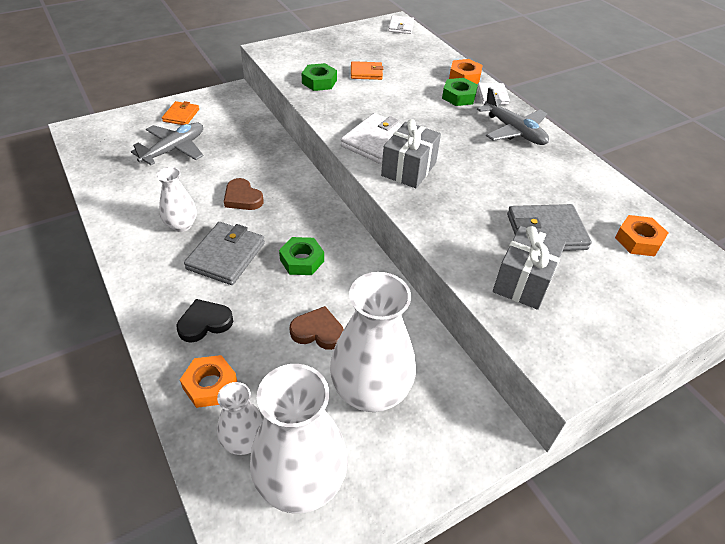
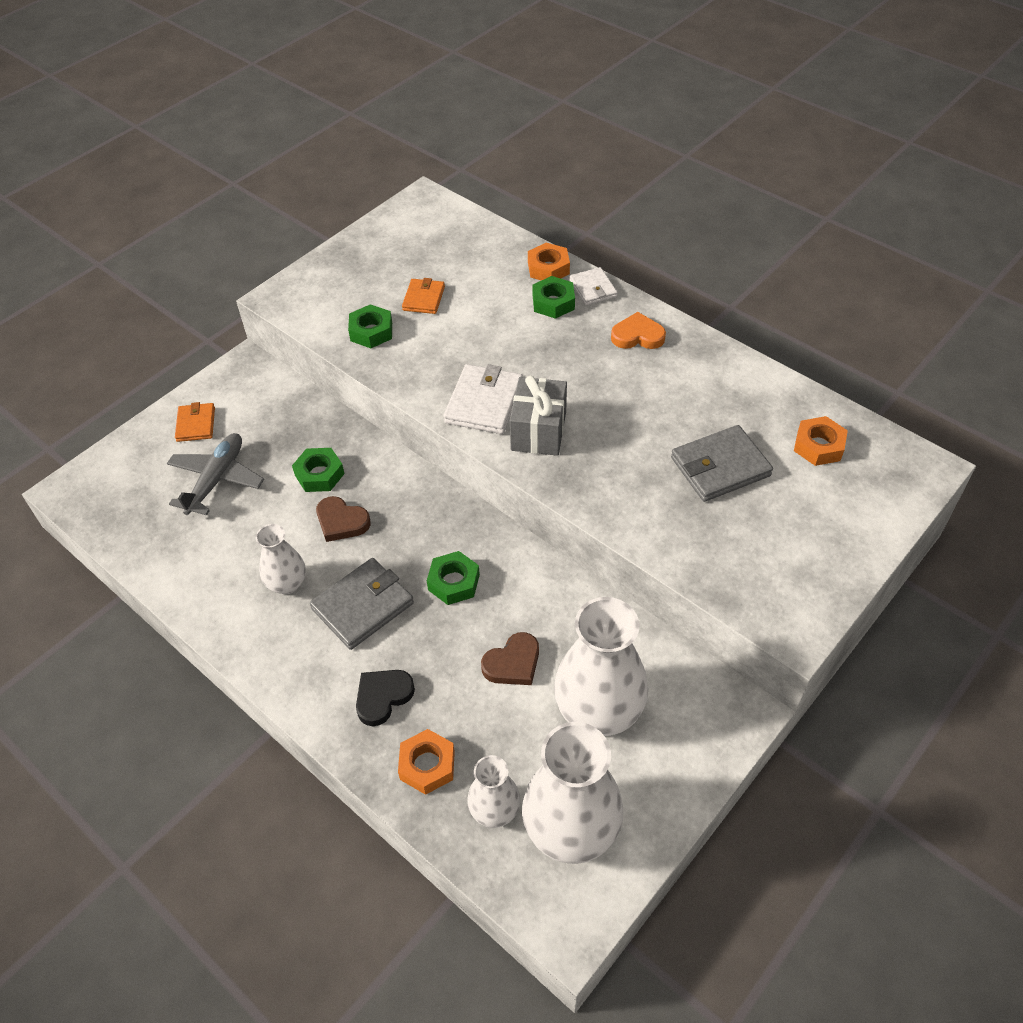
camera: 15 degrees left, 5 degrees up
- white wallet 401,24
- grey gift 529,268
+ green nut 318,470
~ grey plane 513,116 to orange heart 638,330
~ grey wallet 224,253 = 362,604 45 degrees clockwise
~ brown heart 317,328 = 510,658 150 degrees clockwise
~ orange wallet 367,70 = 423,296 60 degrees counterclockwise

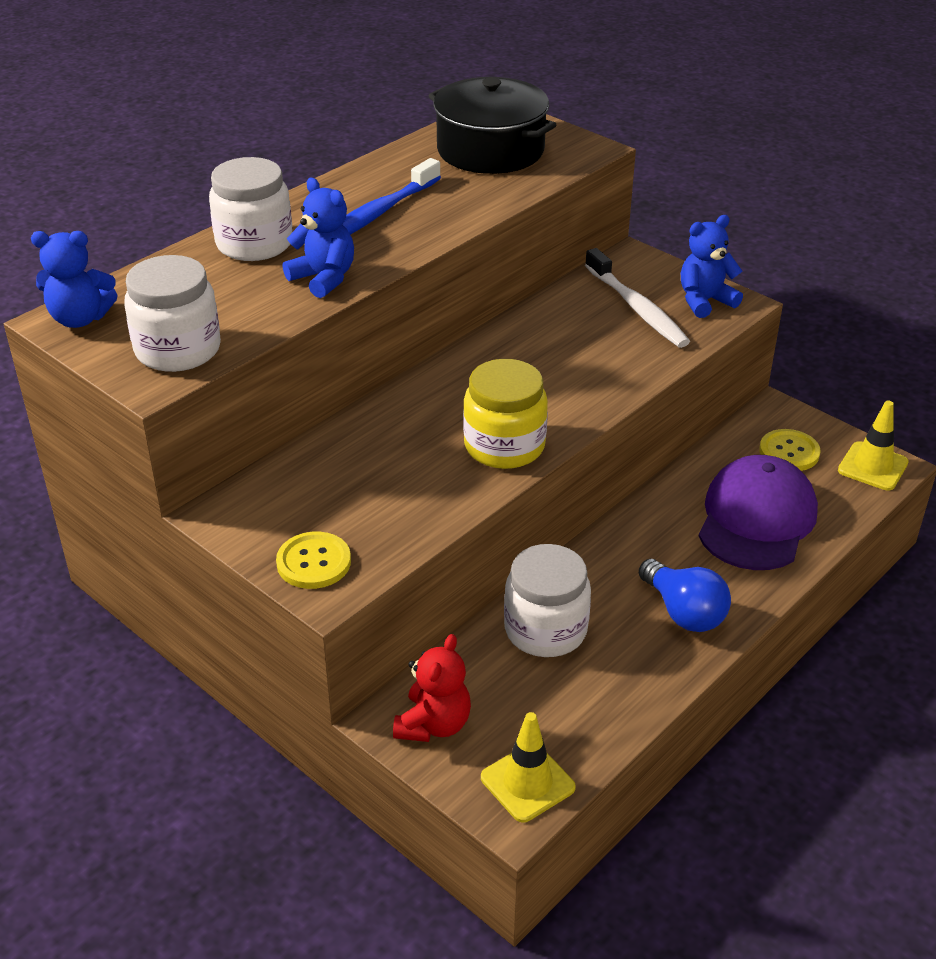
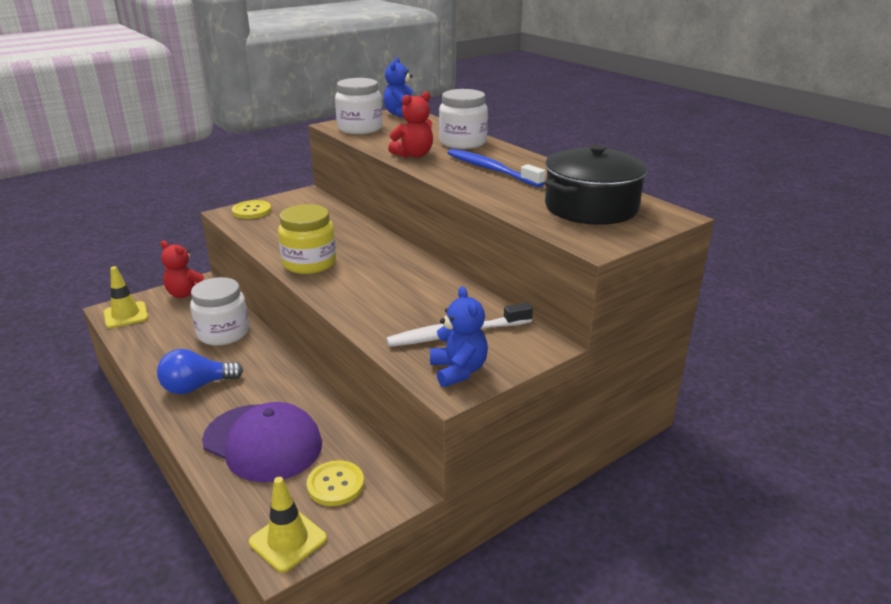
camera: 100 degrees right, 10 degrees down
~ blue teddy bear 318,238 to red teddy bear 410,124

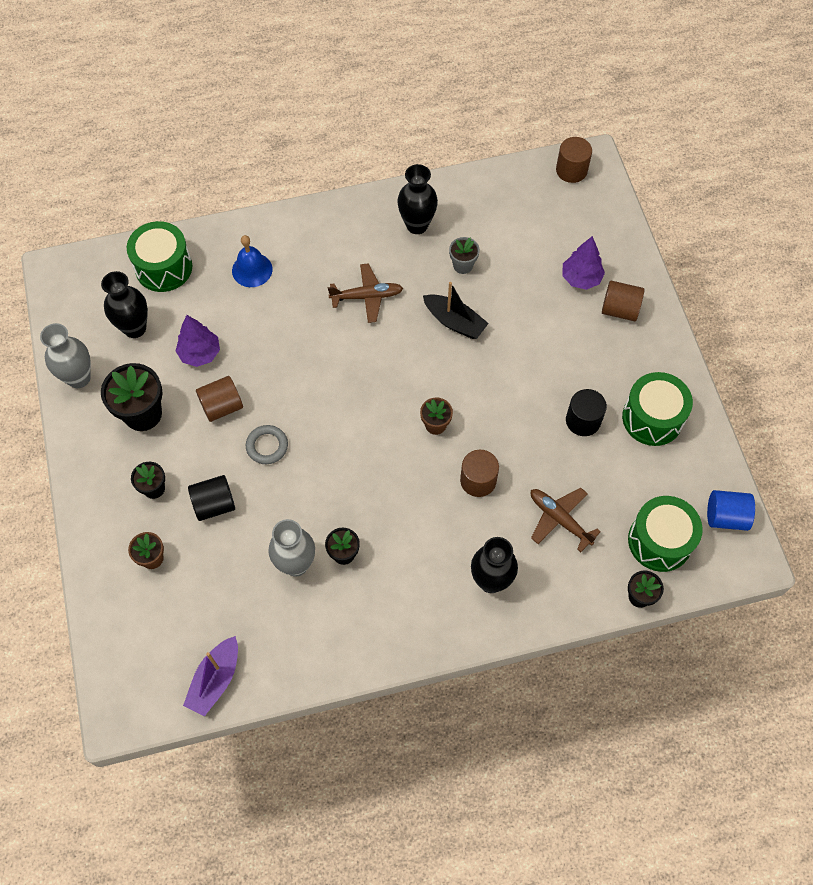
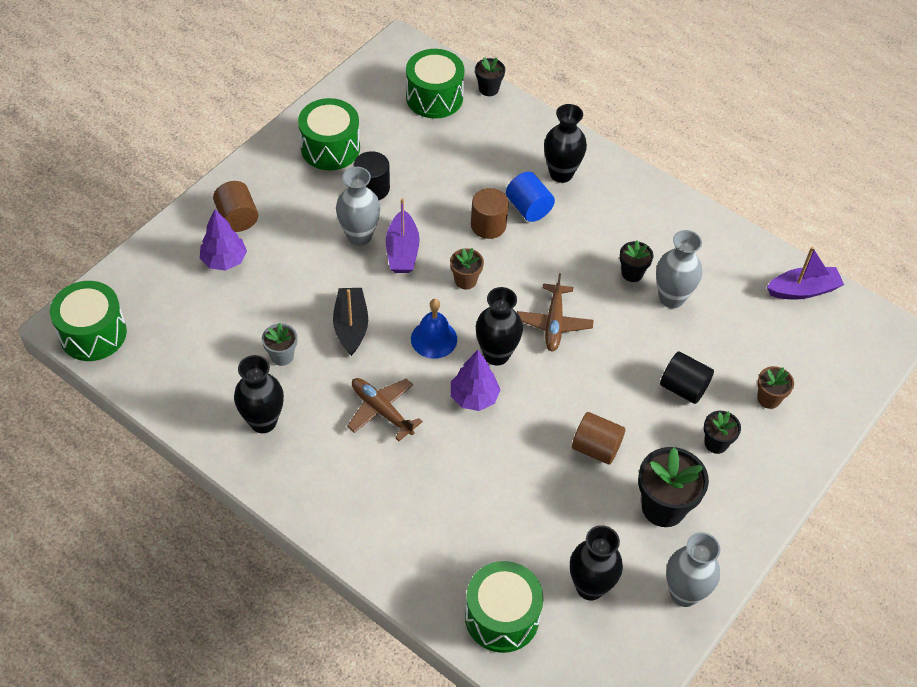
camera: 130 degrees left, 10 degrees down
- grey ring 267,444
+ grey vase 358,206
+ purple boat 403,235
+ black vase 499,326
~ purple tree 198,341 to 475,380
~ blue bell 252,261 to 434,329
~ brown plane 566,520 to 555,312
~ blue cylinder 731,510 to 530,197
~ brown cylinder 574,160 to green drum 88,321

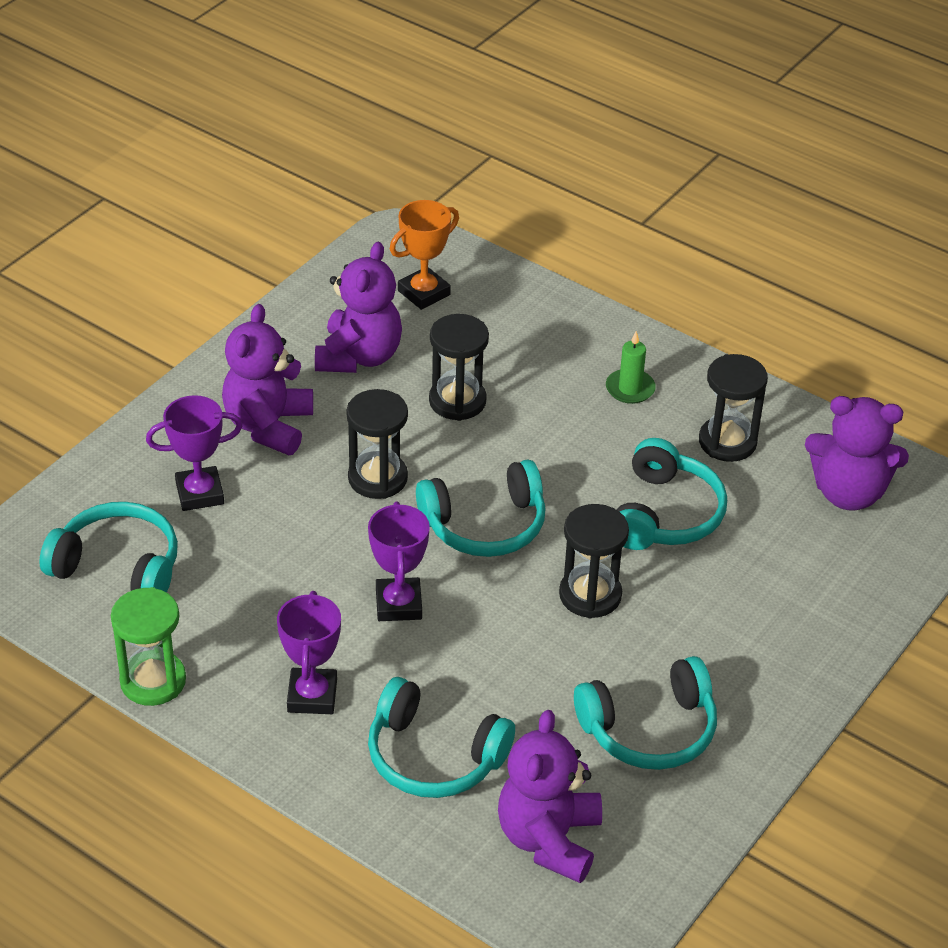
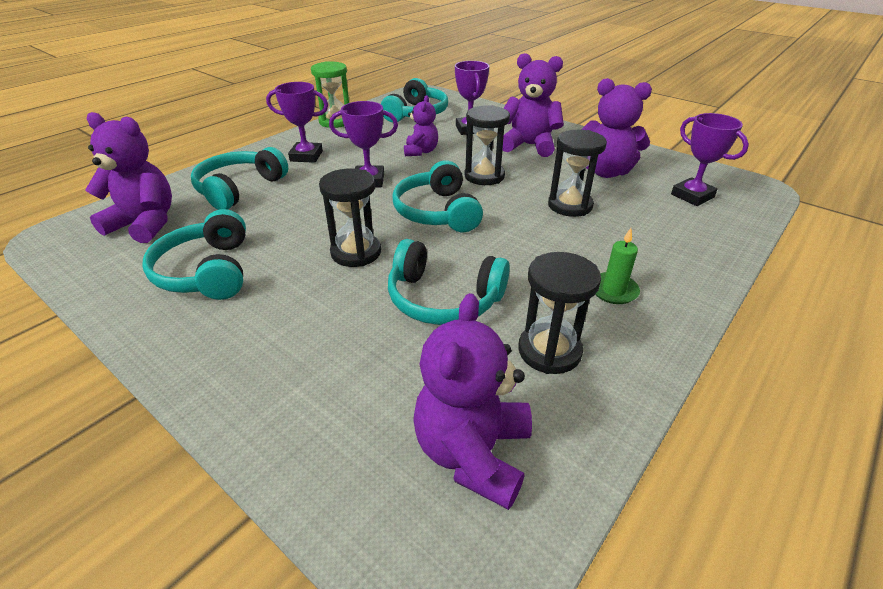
camera: 95 degrees right, 5 degrees down
+ purple teddy bear 421,125
~ orange trophy 424,255 to purple trophy 710,159

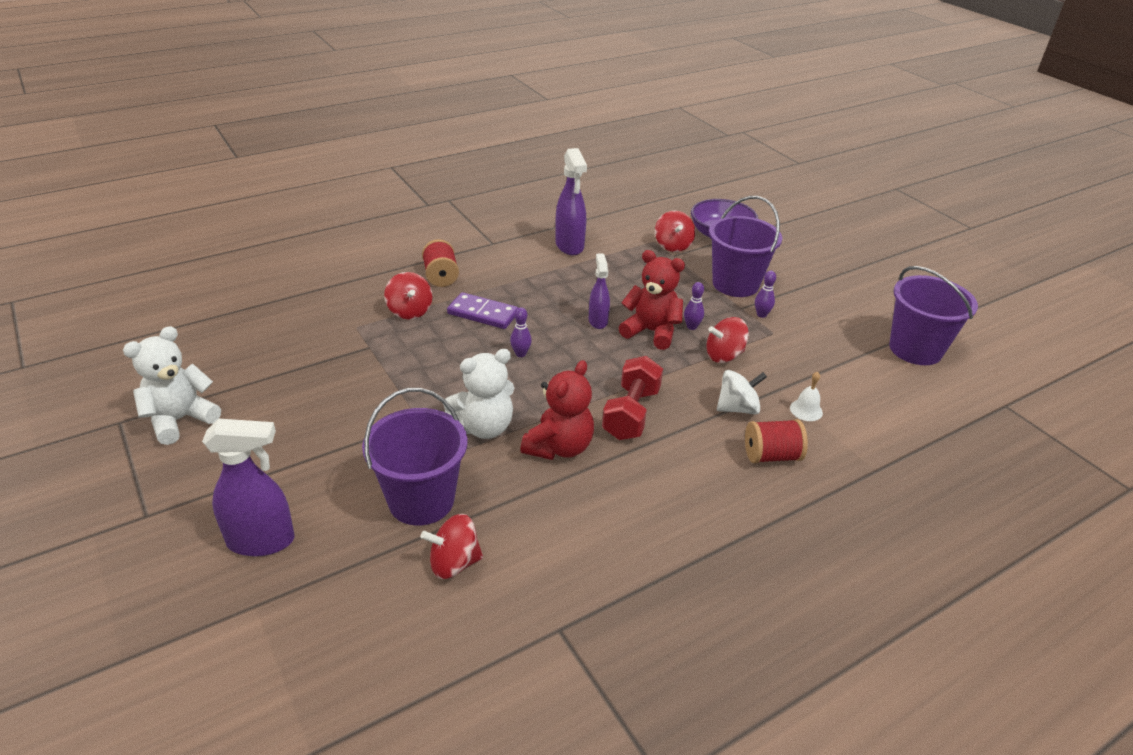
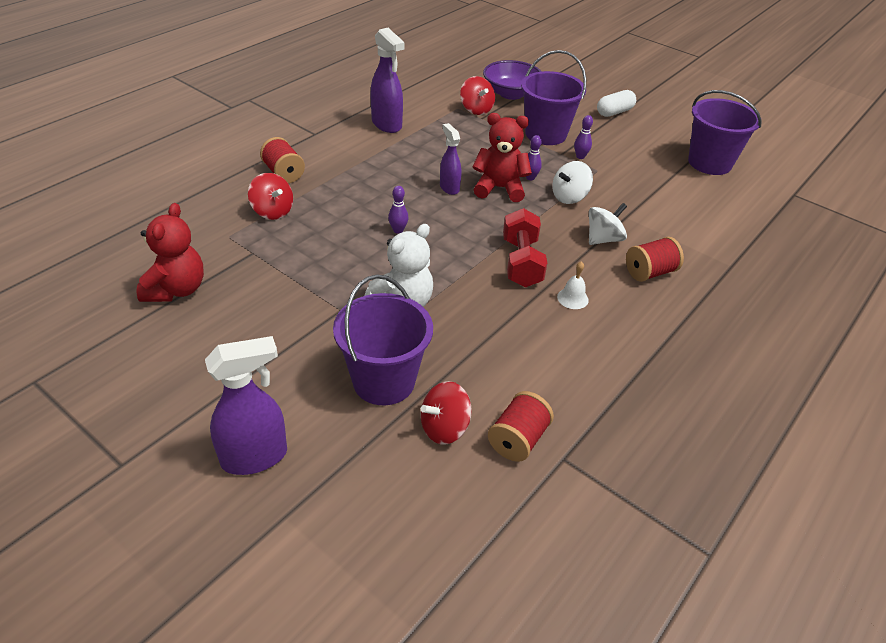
camera: 20 degrees left, 5 degrees up
- white teddy bear 172,385
- purple domino 482,310
+ red spool 521,426
+ white capsule 616,103
~ red teddy bear 557,410 to 170,252
~ white bell 806,396 to 573,285
~ red spinning top 727,340 to white spinning top 572,182

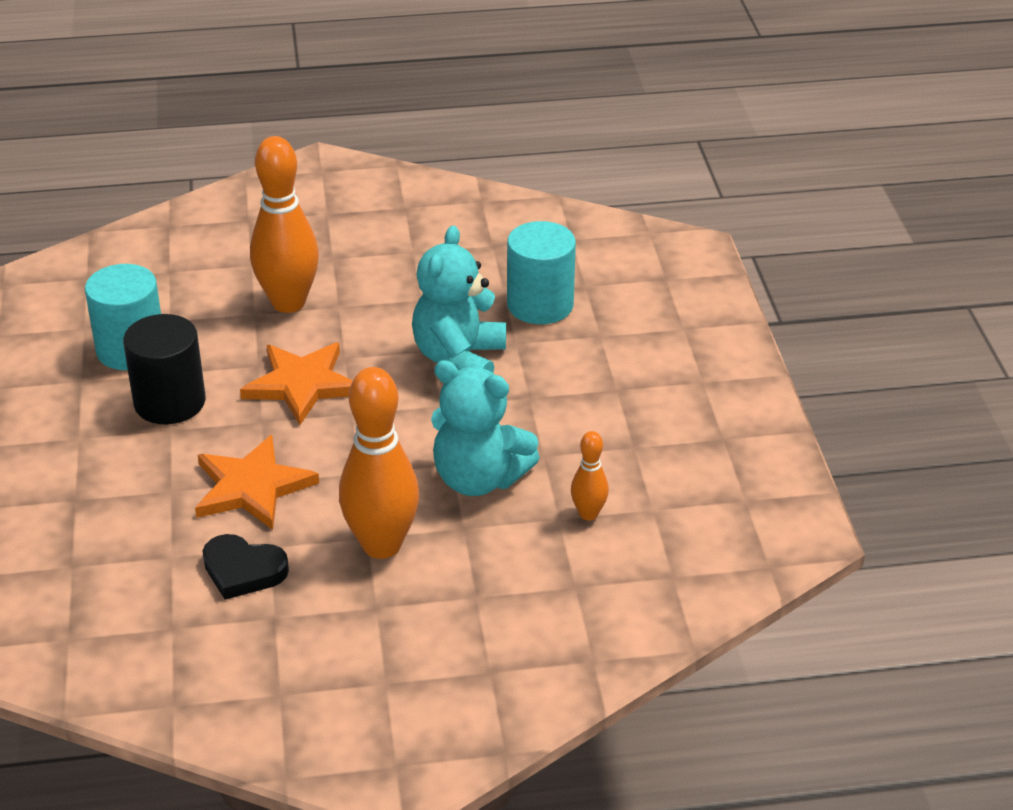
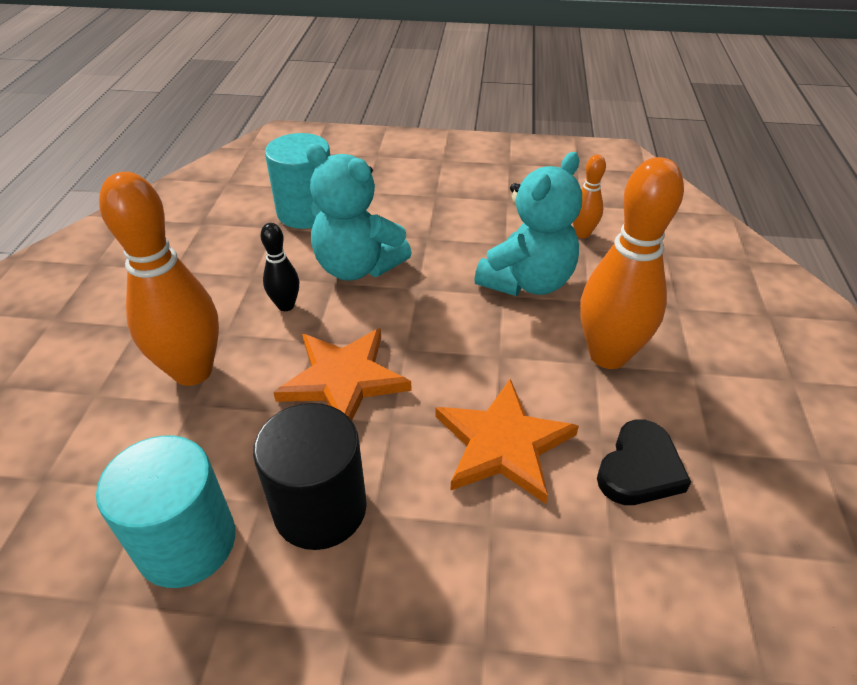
camera: 75 degrees left, 5 degrees up
+ black bowling pin 279,267

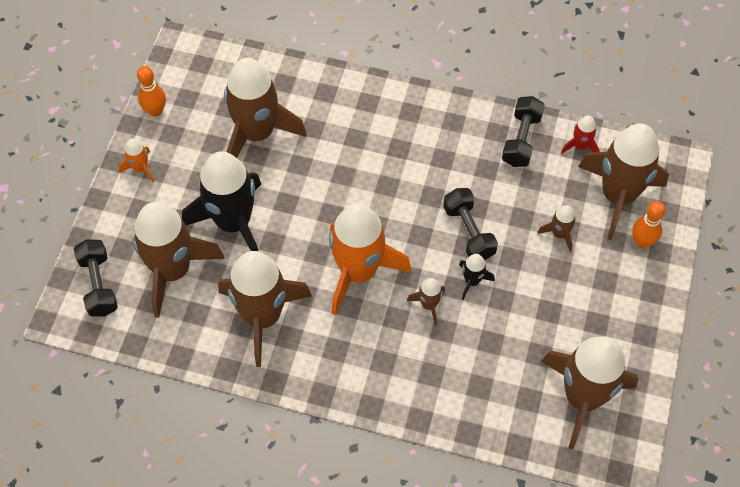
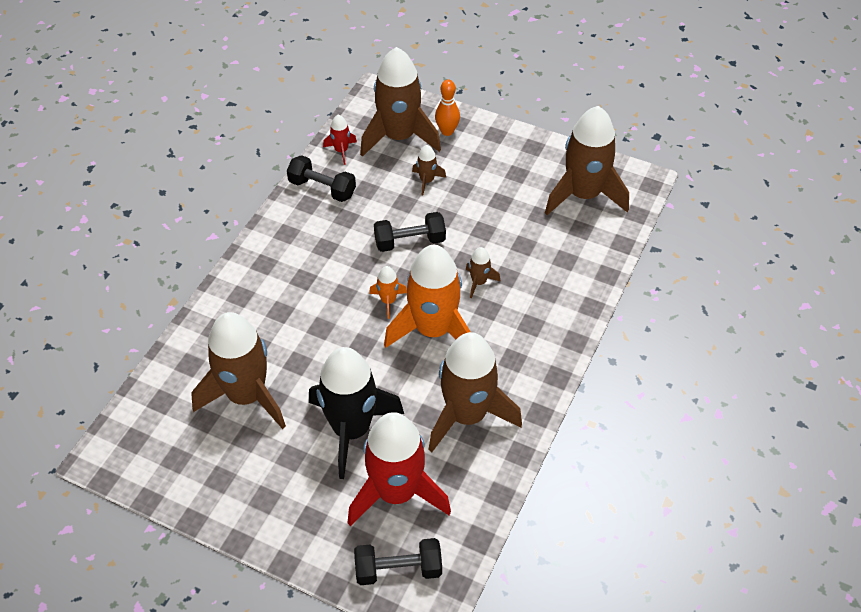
camera: 80 degrees left, 10 degrees down
- orange bowling pin 151,91
- black rocket 477,277
~ orange rocket 136,160 to 388,292
~ brown rocket 178,260 to red rocket 399,469

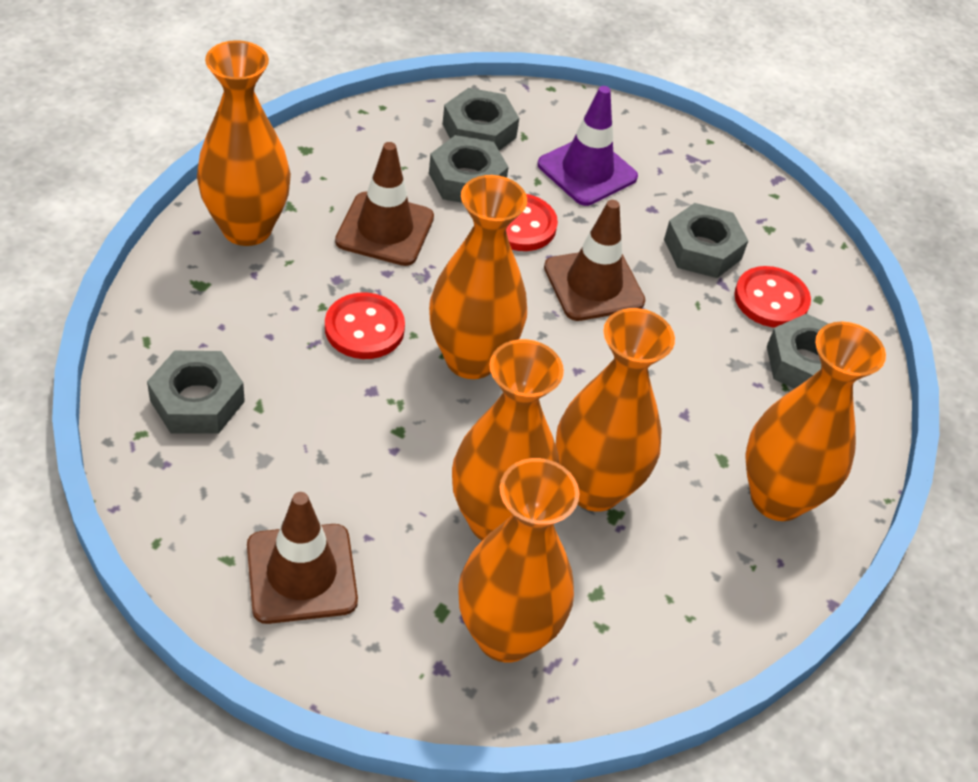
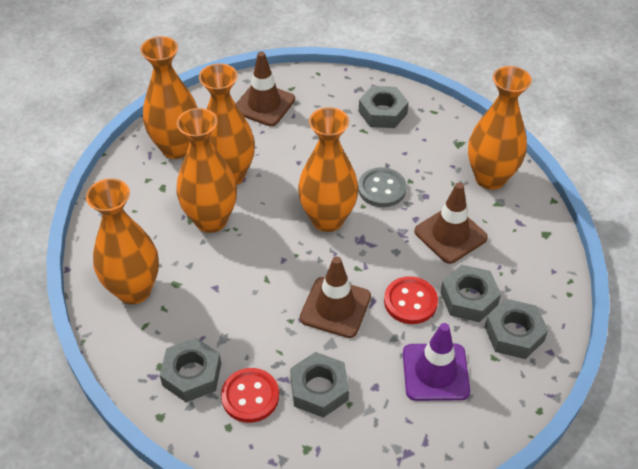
camera: 135 degrees right, 0 degrees up
~ red button 365,325 to grey button 382,187

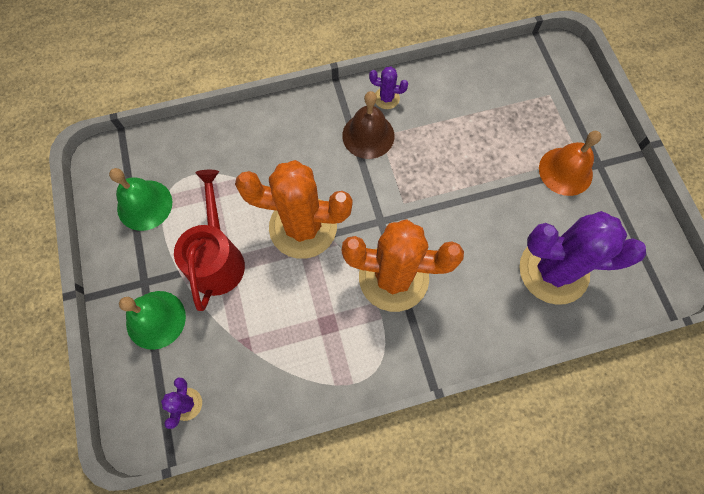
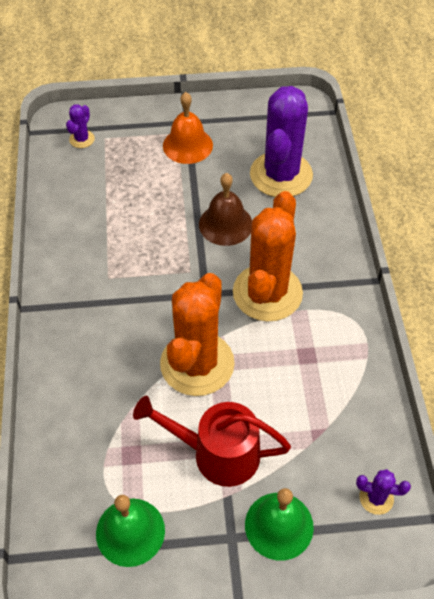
camera: 80 degrees left, 15 degrees down
~ brown bell 368,125 to 225,209
~ purple cactus 388,87 to 80,126

